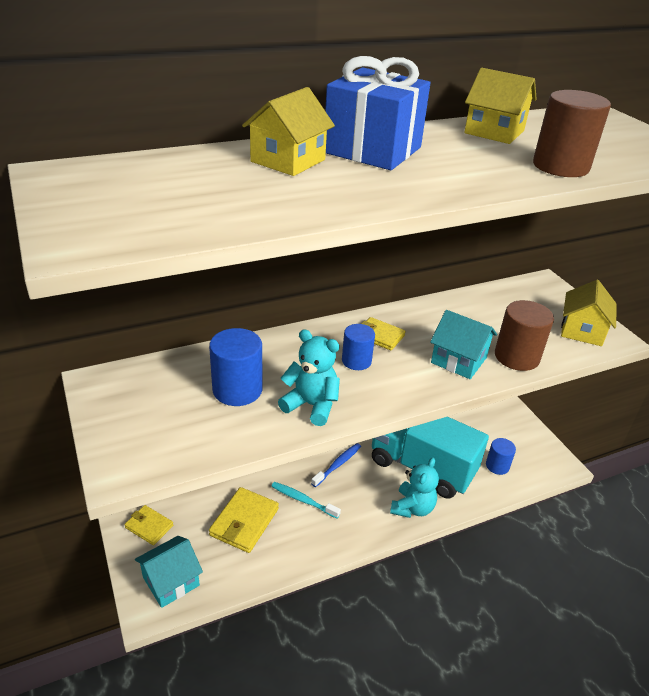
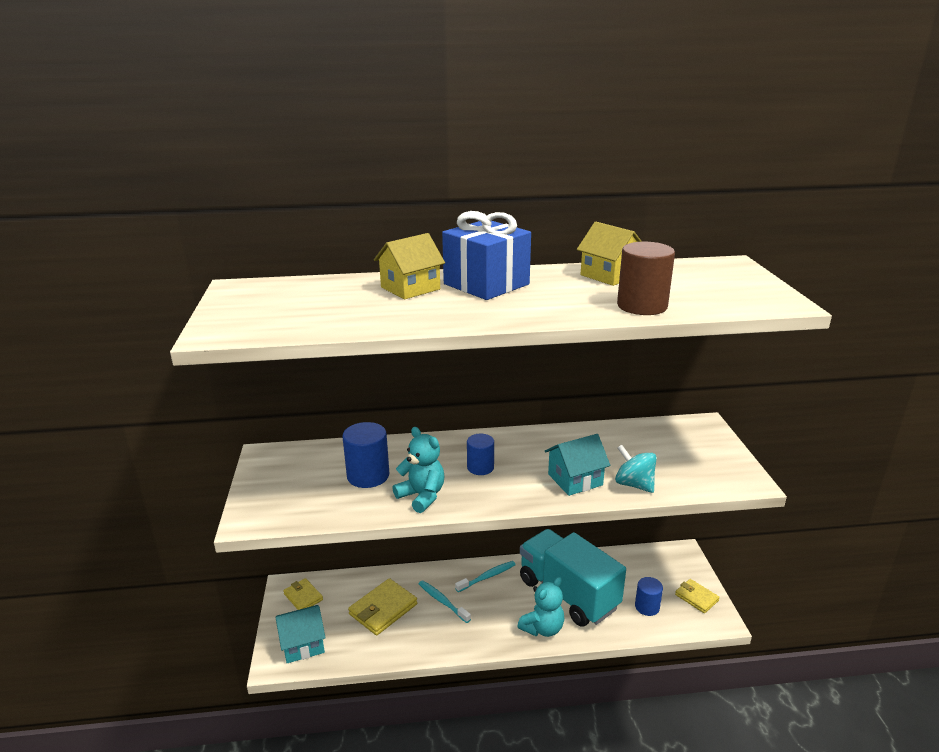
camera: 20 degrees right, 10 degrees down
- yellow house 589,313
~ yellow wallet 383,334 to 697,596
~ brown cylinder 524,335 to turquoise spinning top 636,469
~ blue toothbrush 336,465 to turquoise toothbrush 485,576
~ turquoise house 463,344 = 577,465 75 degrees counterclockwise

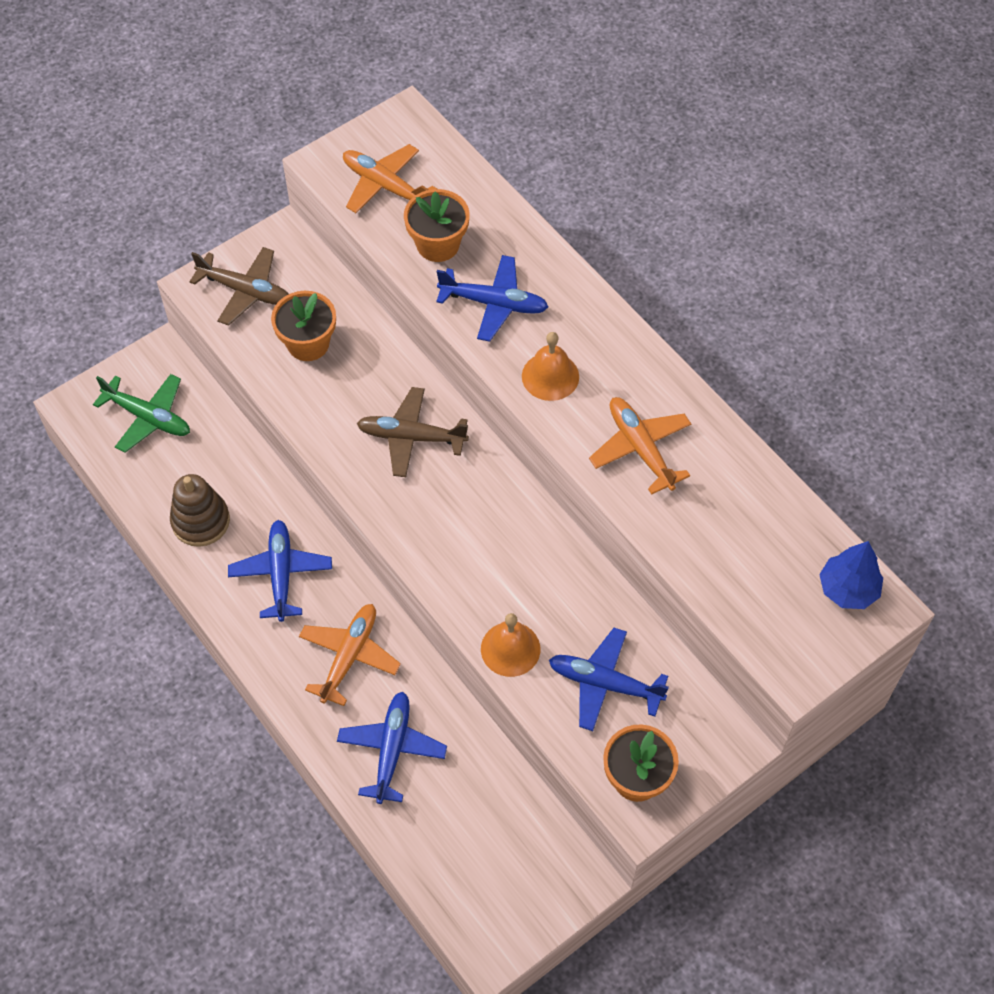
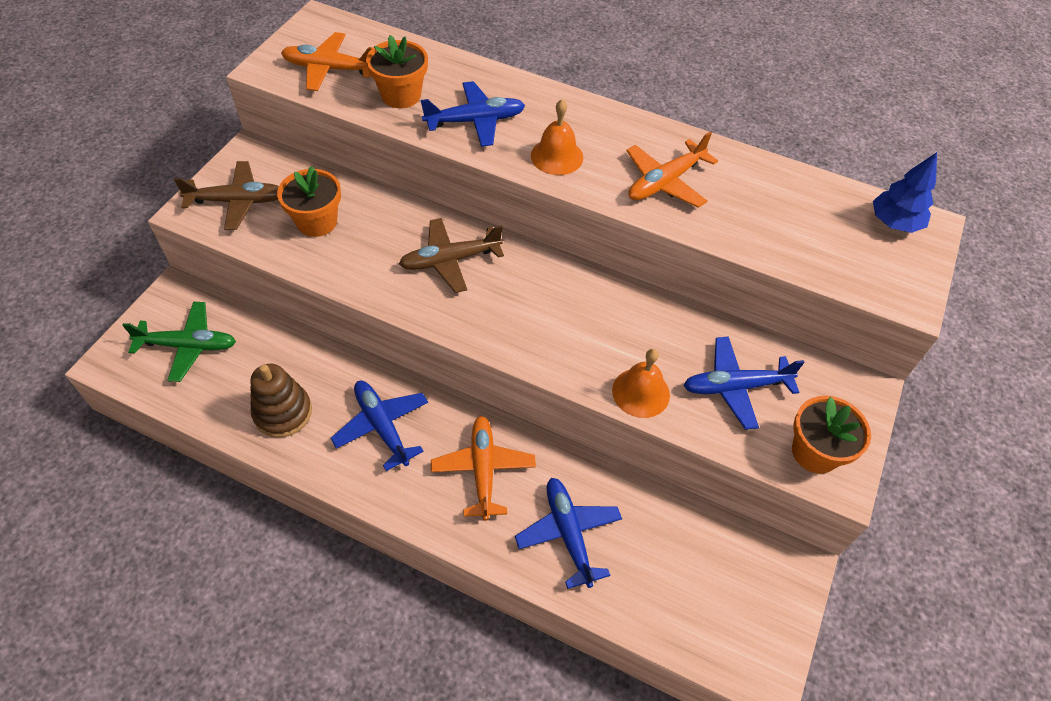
camera: 30 degrees left, 5 degrees down
~ orange plane 640,445 = 672,170 75 degrees counterclockwise

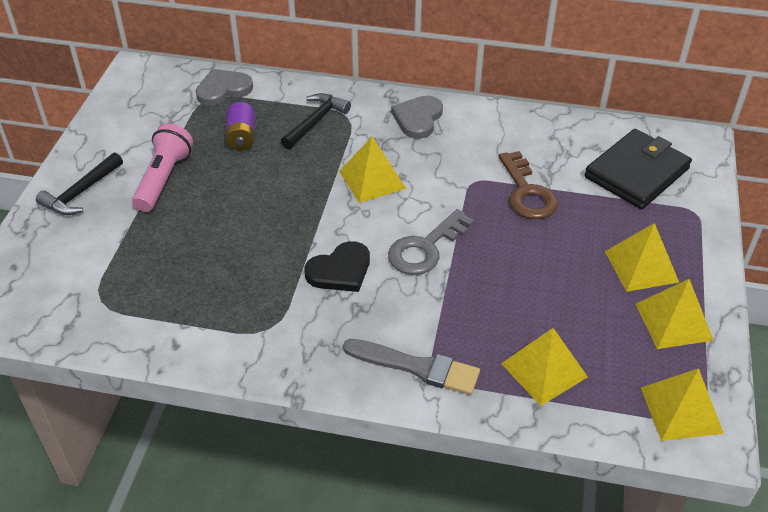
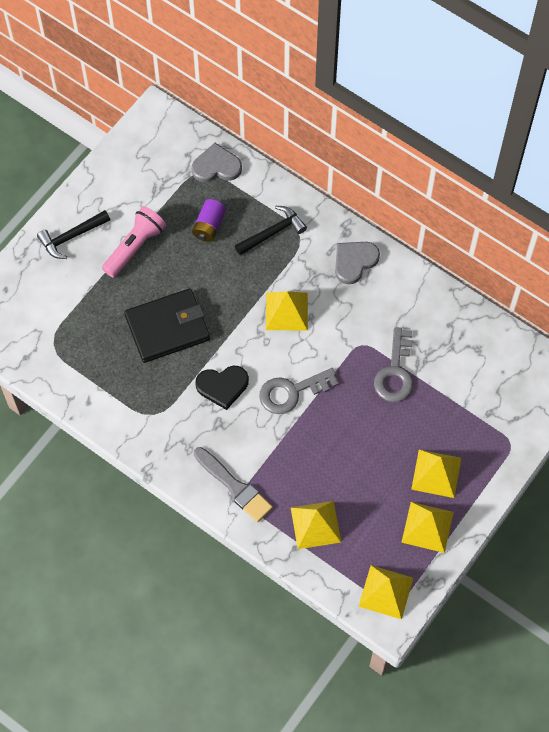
camera: 25 degrees right, 20 degrees up
~ black wallet 638,169 to 167,325
~ brown key 528,185 to grey key 393,364

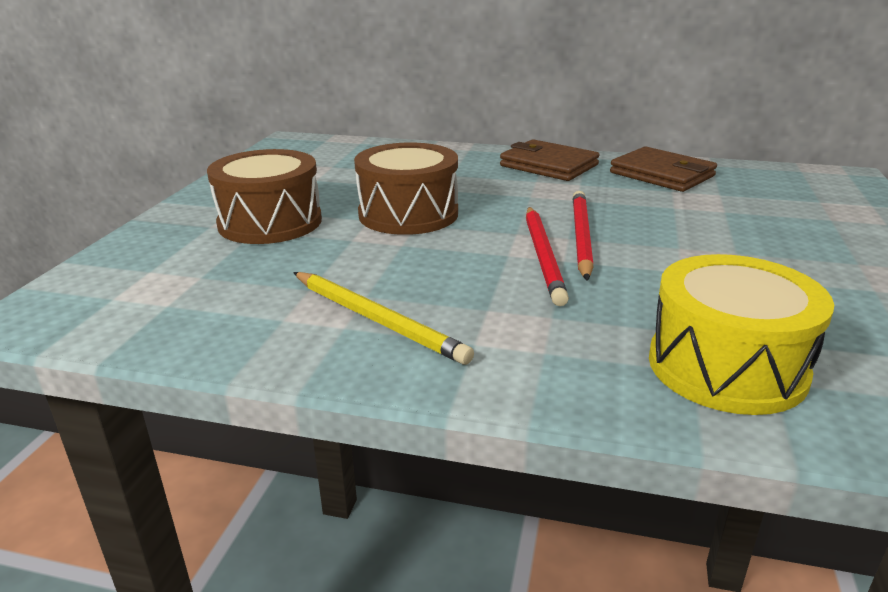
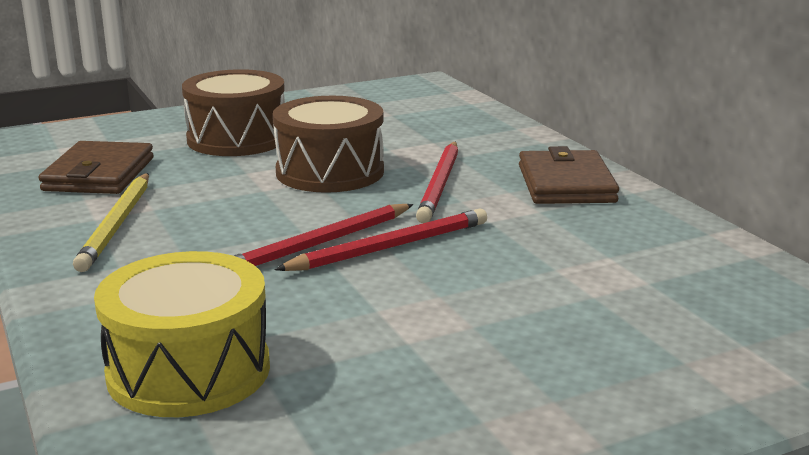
camera: 50 degrees right, 5 degrees down
+ red pencil 437,182
~ brown wallet 663,169 to 96,167

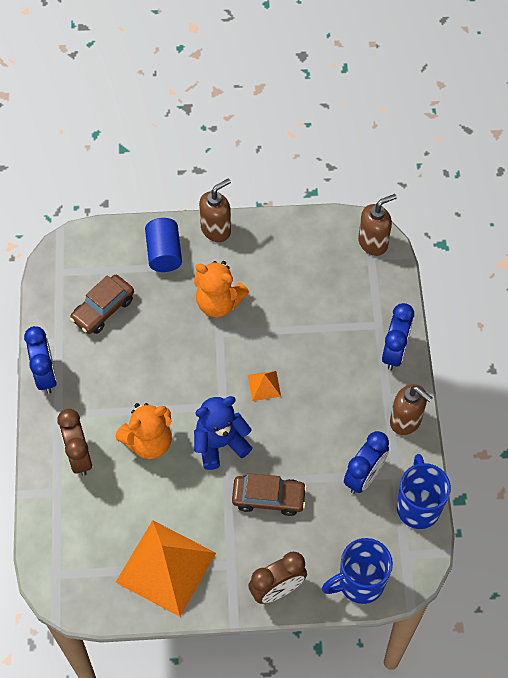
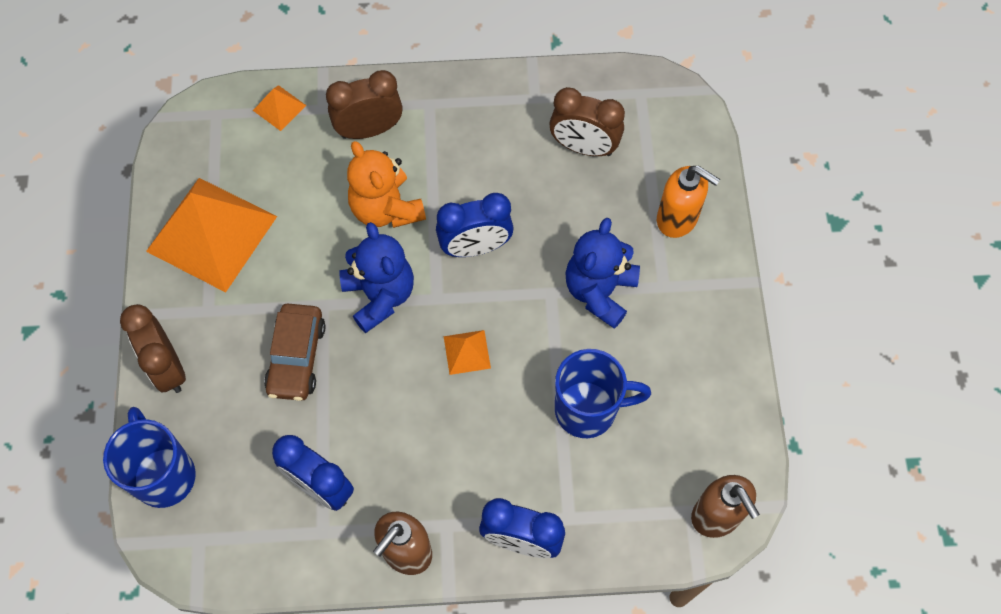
camera: 90 degrees right, 5 degrees up
- brown soap dispenser 215,210
+ orange pyramid 280,108
~ blue clock 40,360 to 475,225
~ blue mug 424,491 to 603,393
~ brown car 102,304 to brown clock 587,121
~ blue cylinder 163,245 to orange soap dispenser 688,202
~ orange teddy bear 221,289 to blue teddy bear 603,273

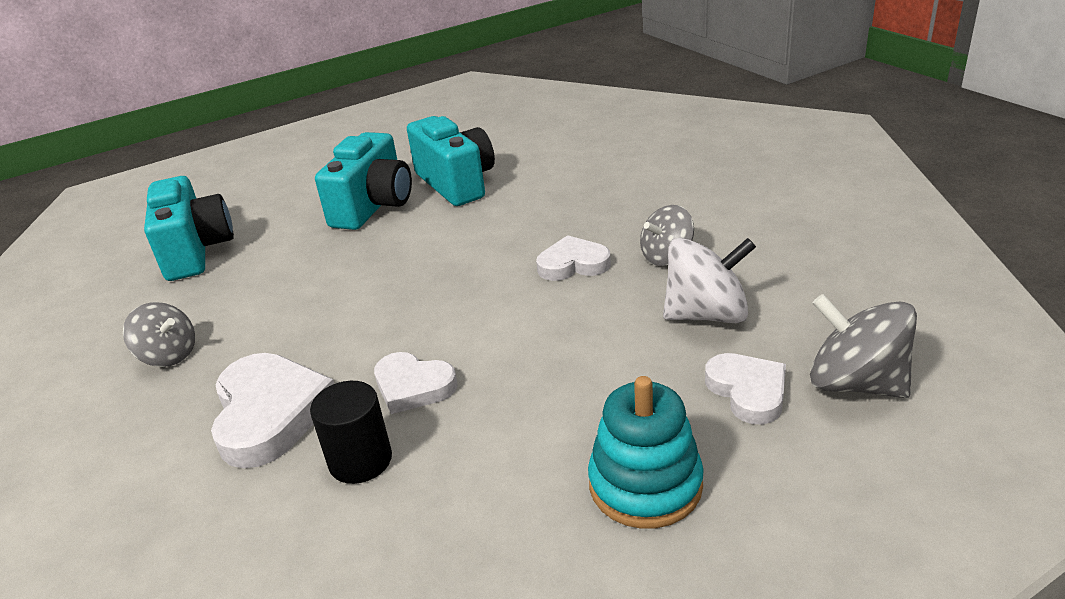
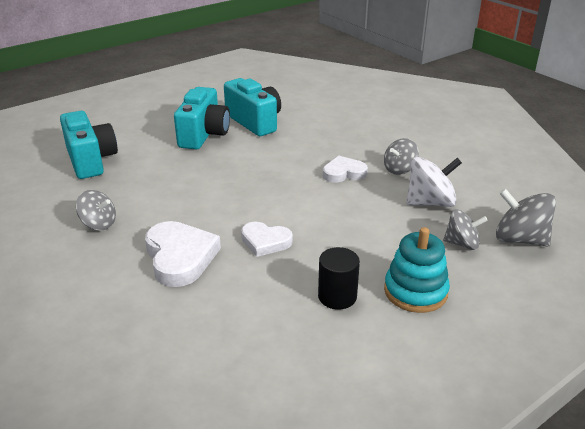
camera: 10 degrees left, 0 degrees up
~ black cylinder 351,432 to 339,278
~ white heart 745,389 to grey spinning top 465,229

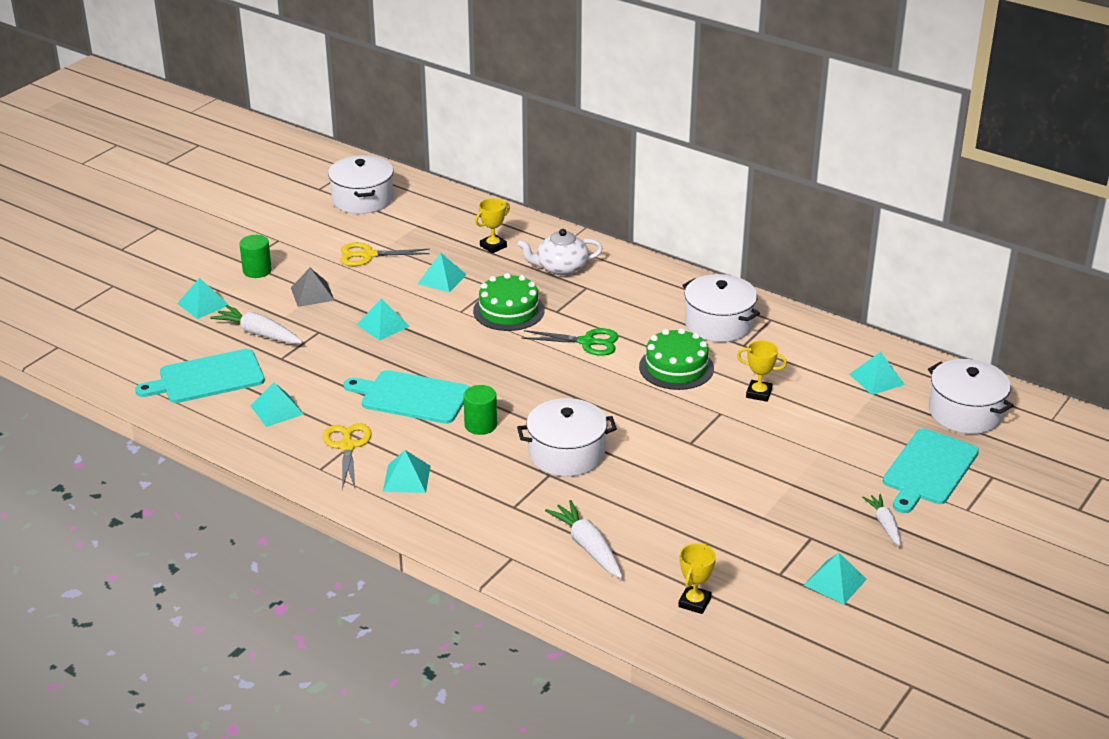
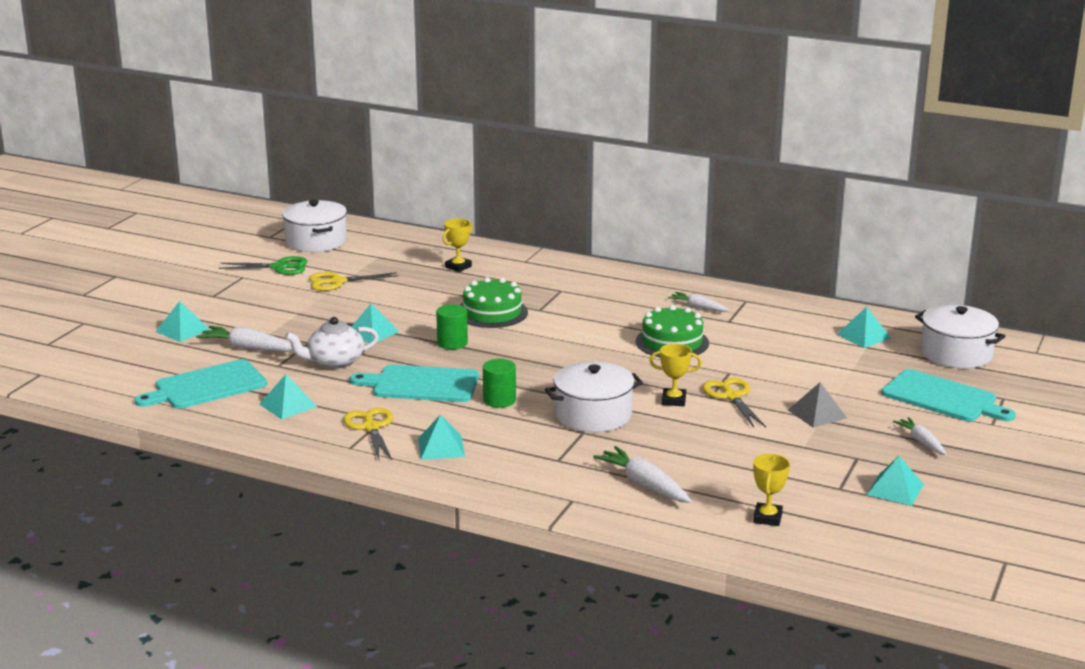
camera: 10 degrees left, 10 degrees down
- turquoise pyramid 442,273
+ yellow scissors 734,402
~ green cylinder 255,256 to 452,326
~ grey pyramid 313,287 to 817,405
~ white teapot 560,252 to 332,343
~ green scissors 570,342 to 263,265
~ yellow trophy 762,371 to 675,375
~ white pot 721,308 to white carrot 699,302
~ turquoise cutting board 931,471 = 948,395 75 degrees counterclockwise

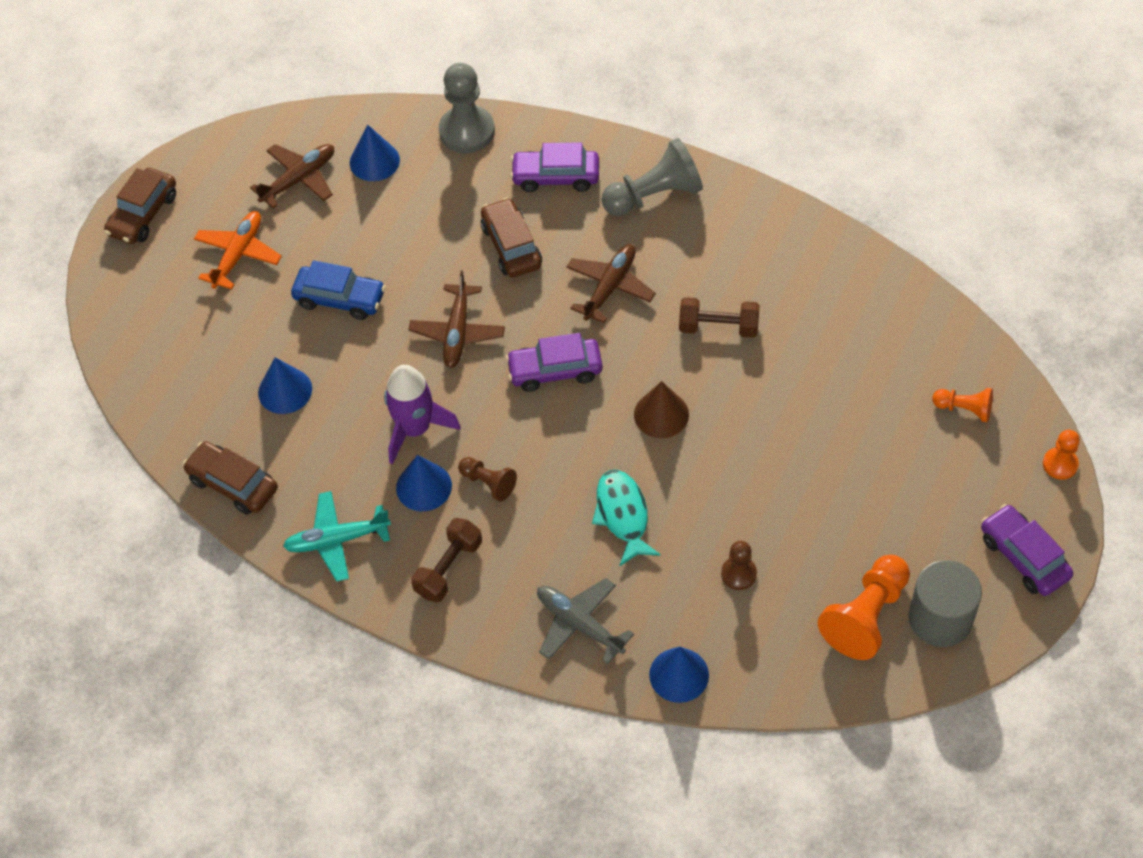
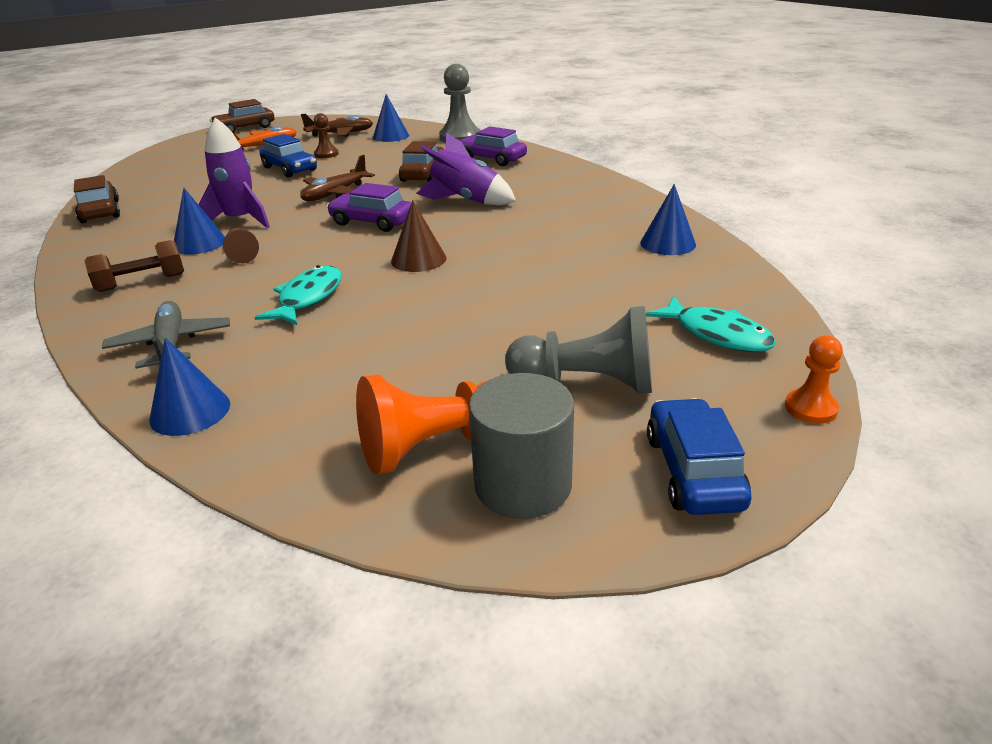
camera: 30 degrees right, 25 degrees down
- turquoise plane 337,536
- brown dumbbell 719,317
~ blue cone 285,385 to 668,219
~ grey pawn 652,177 to 578,350
~ brown pawn 739,565 to 326,135
~ brown plane 611,283 to purple rocket 466,169
~ orange pawn 962,405 to turquoise fish 711,324
~ purple car 1027,550 to blue car 699,456

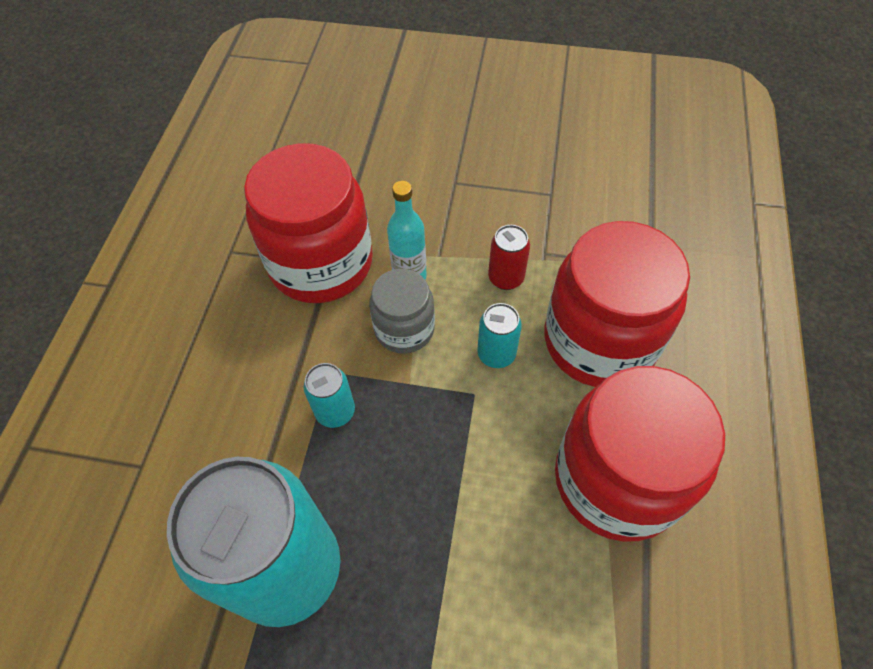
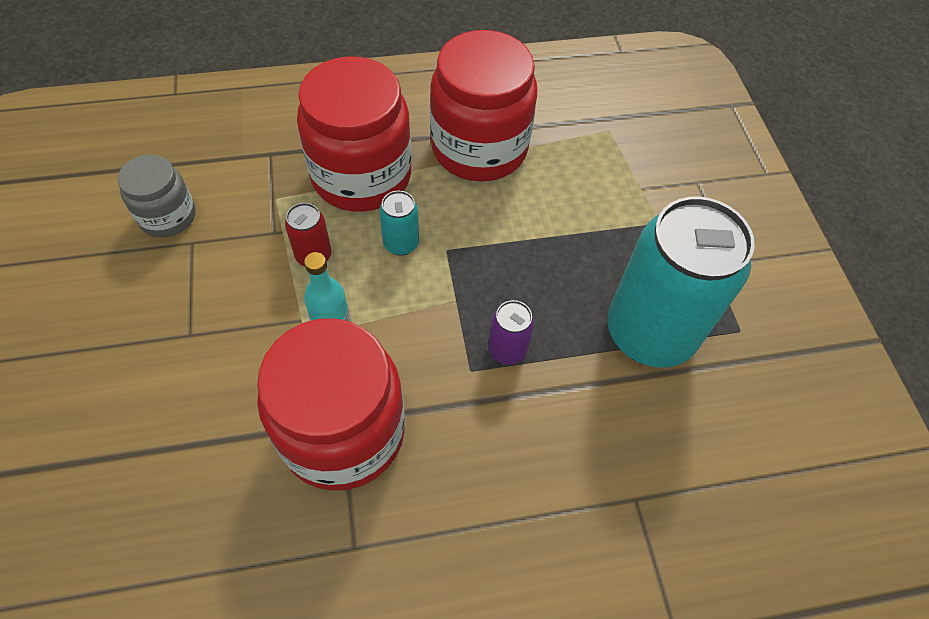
camera: 115 degrees left, 0 degrees up
~ grey jar 402,311 to 157,196
~ turquoise can 329,395 to purple can 511,332

